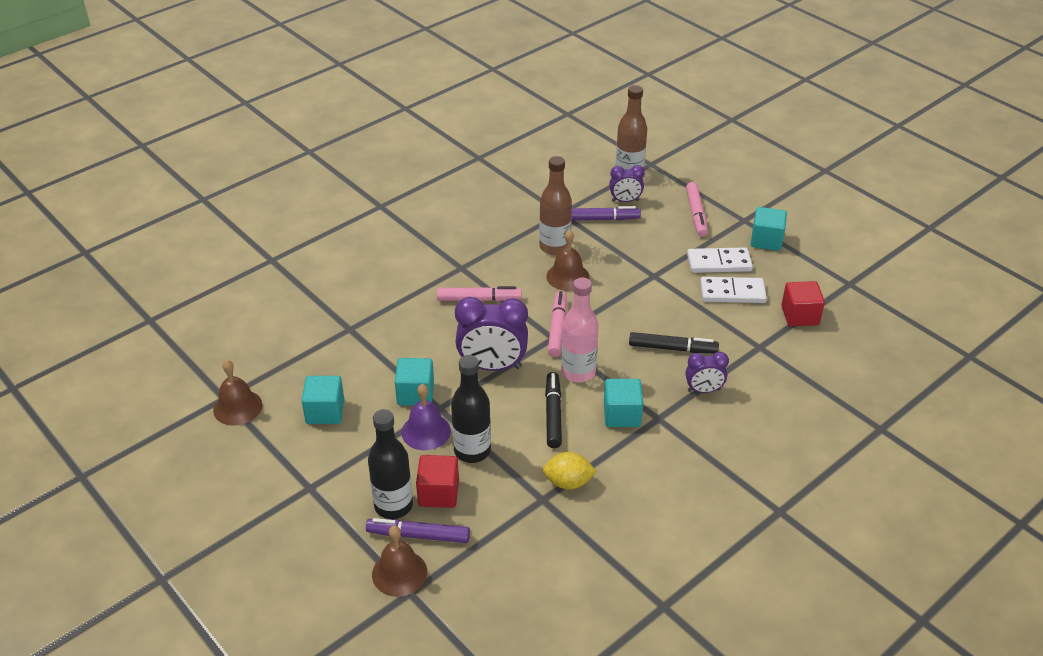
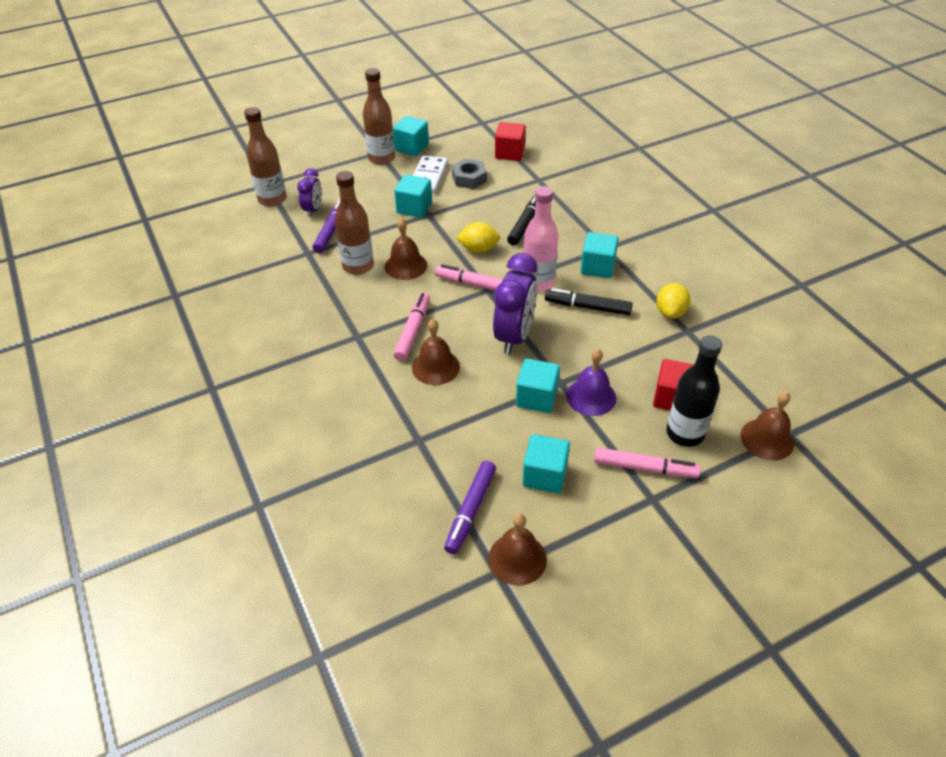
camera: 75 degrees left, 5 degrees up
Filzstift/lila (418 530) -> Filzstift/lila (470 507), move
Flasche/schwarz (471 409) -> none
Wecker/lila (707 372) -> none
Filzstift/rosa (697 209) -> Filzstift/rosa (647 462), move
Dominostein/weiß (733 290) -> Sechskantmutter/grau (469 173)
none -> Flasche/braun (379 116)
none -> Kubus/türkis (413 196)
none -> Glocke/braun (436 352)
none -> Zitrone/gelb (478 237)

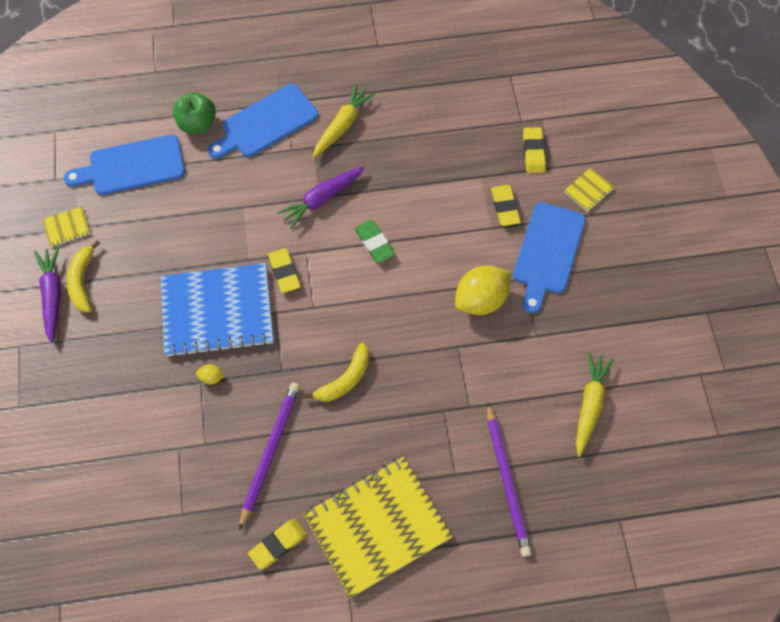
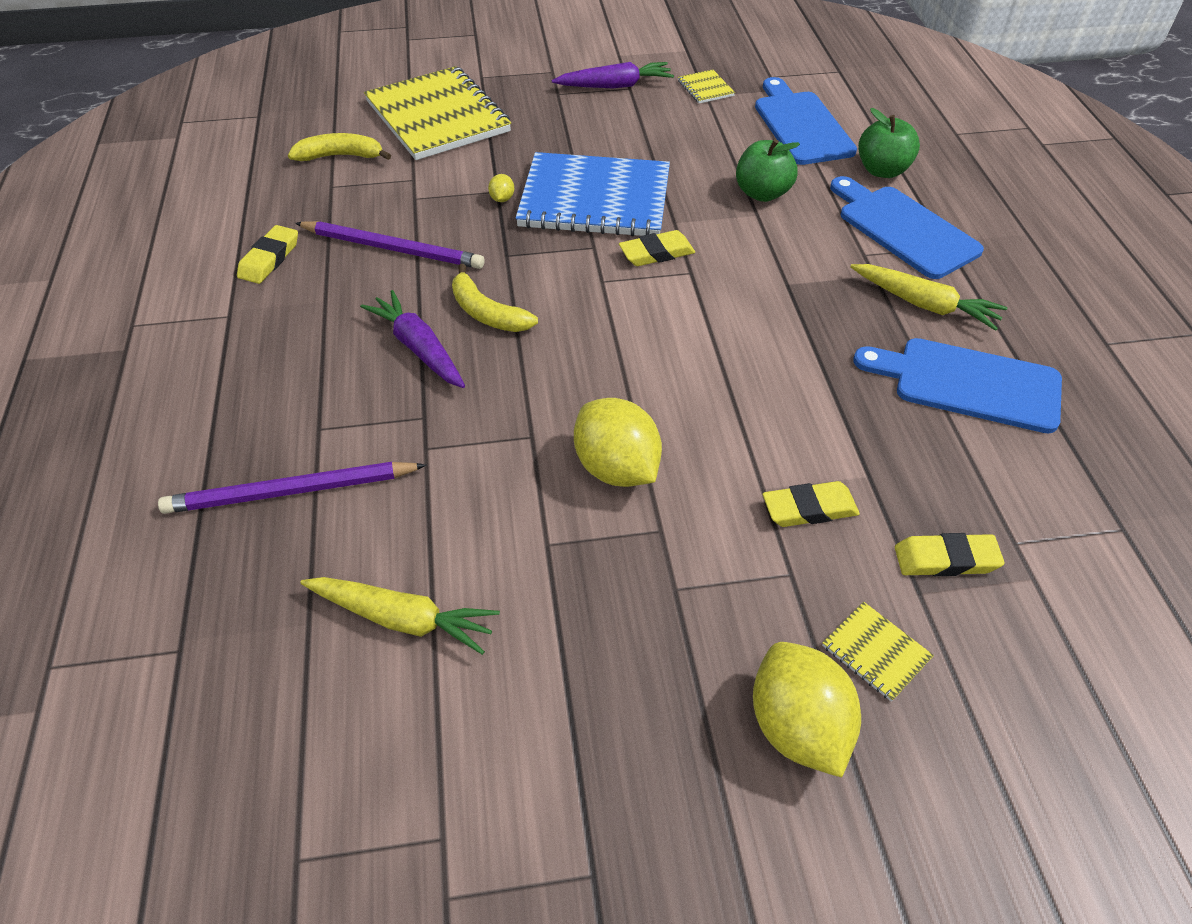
camera: 90 degrees right, 15 degrees down
Banane/gelb (83 276) -> Banane/gelb (339 147), move
Notizbuch/blau (217 310) -> Notizbuch/blau (593 194), 75 degrees counterclockwise
Radiergummi/gelb (277 544) -> Radiergummi/gelb (267 254), 60 degrees clockwise
Karotte/lila (321 197) -> Karotte/lila (412 339), move
Notizbuch/gelb (378 527) -> Notizbuch/gelb (437 113), move
Radiergummi/grün (375 241) -> none
Schneidebrett/blau (549 258) -> Schneidebrett/blau (957 385), move
none -> Apfel/grün (768 170)
none -> Zitrone/gelb (807 710)

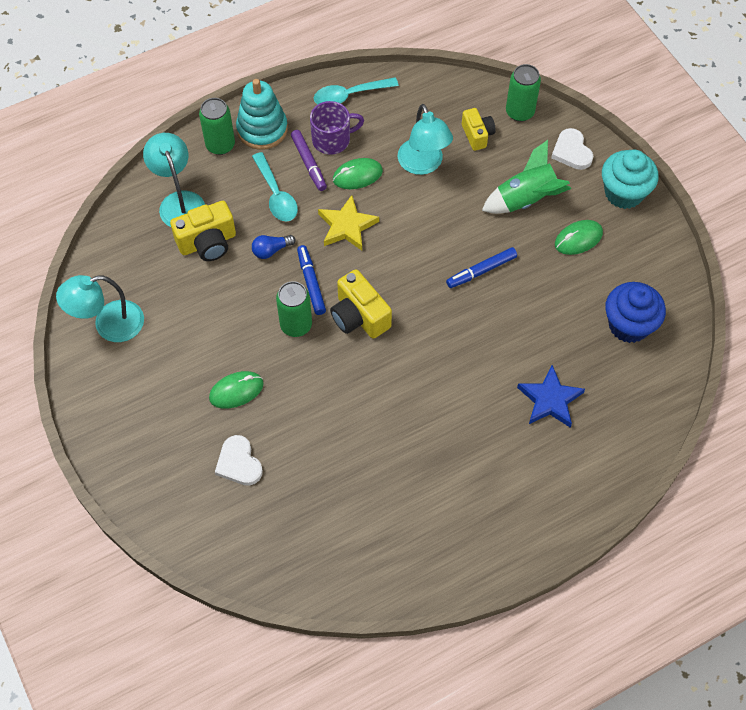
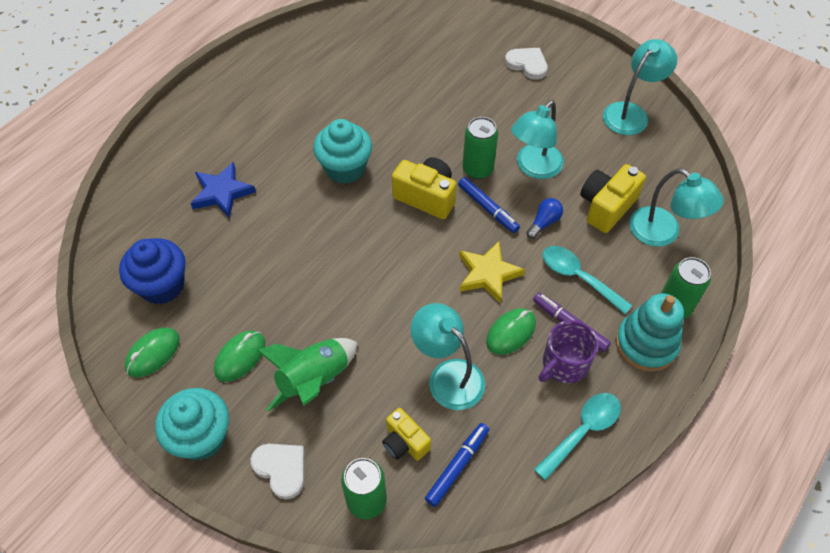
camera: 155 degrees right, 5 degrees down
Computermaus/grün (236 390) -> Computermaus/grün (152 352), move
Herz/weiß (239 460) -> Herz/weiß (526 64), move
Filzstift/blau (481 267) -> Filzstift/blau (457 465), move
none -> Muffin/türkis (342 151)
none -> Lampe/türkis (537 139)

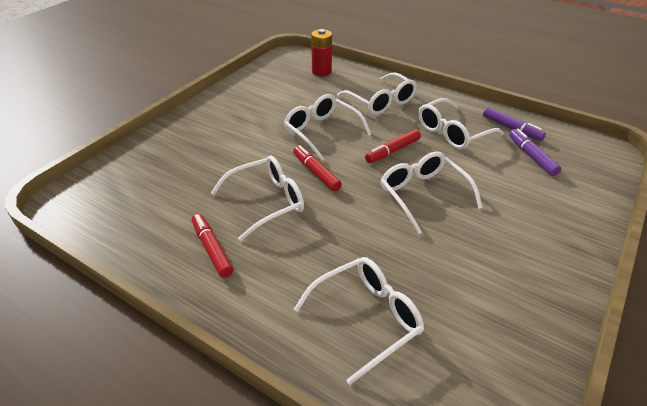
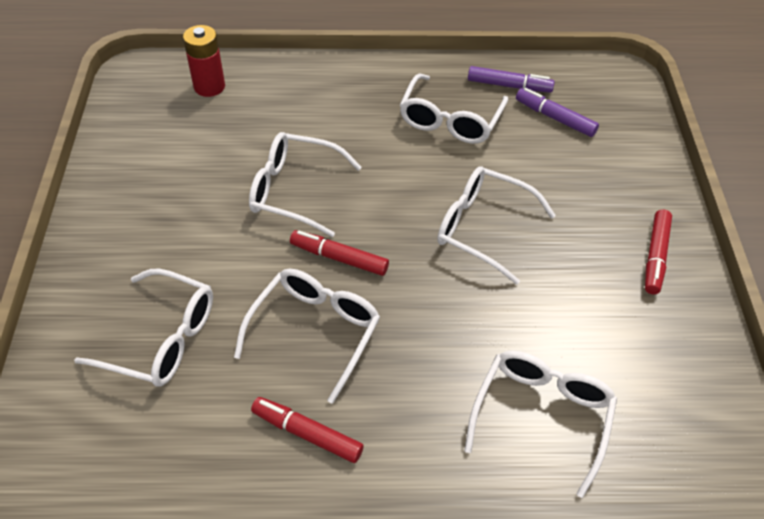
camera: 35 degrees left, 10 degrees up
Brille/weiß (377 93) -> Brille/weiß (143 327), move
Filzstift/rot (393 146) -> Filzstift/rot (658 252), move

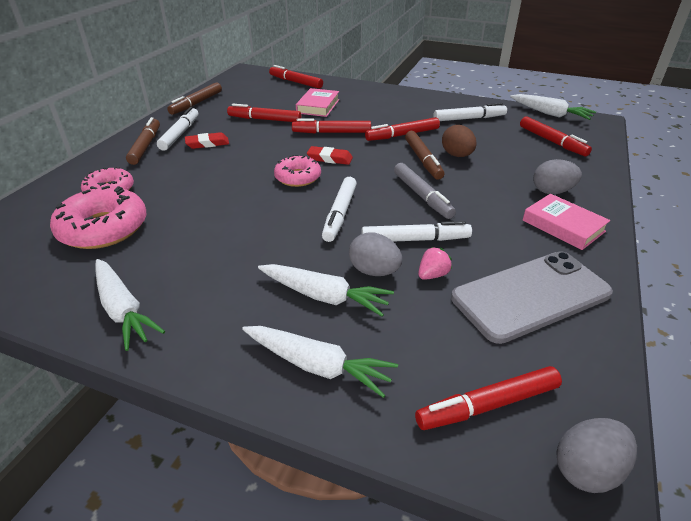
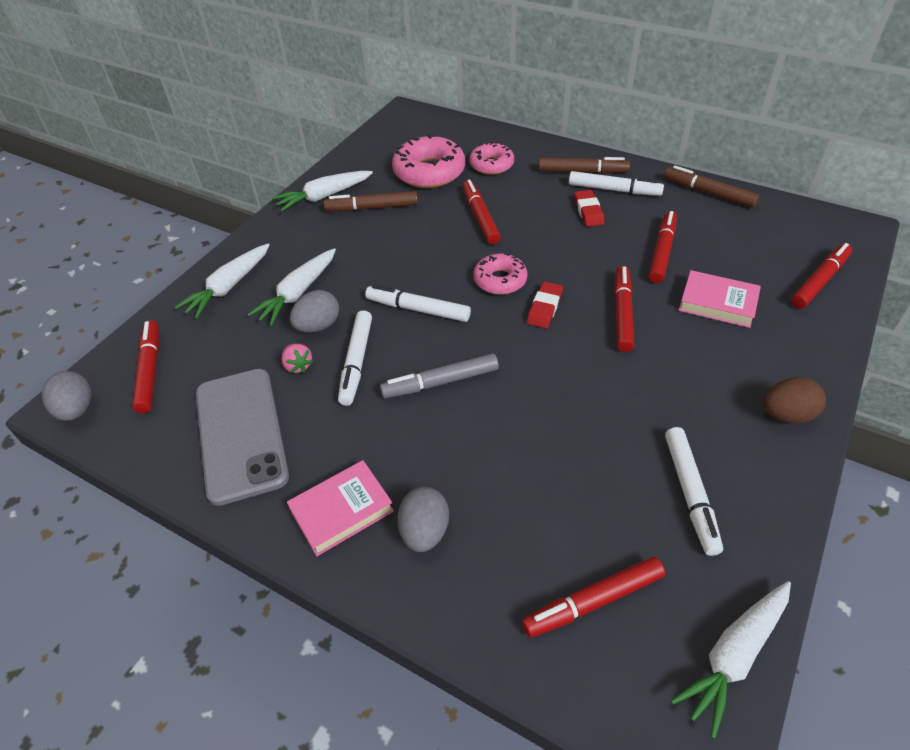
camera: 100 degrees right, 10 degrees up
Filzstift/rot (402 129) -> Filzstift/rot (481 212), move
Filzstift/braun (424 155) -> Filzstift/braun (371 201), move
Ei/braun (459 141) -> Ei/braun (794 400), move

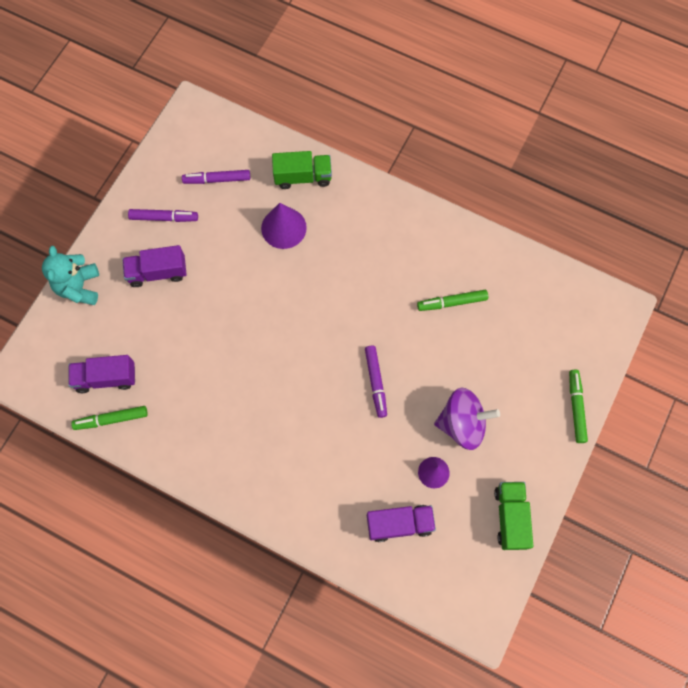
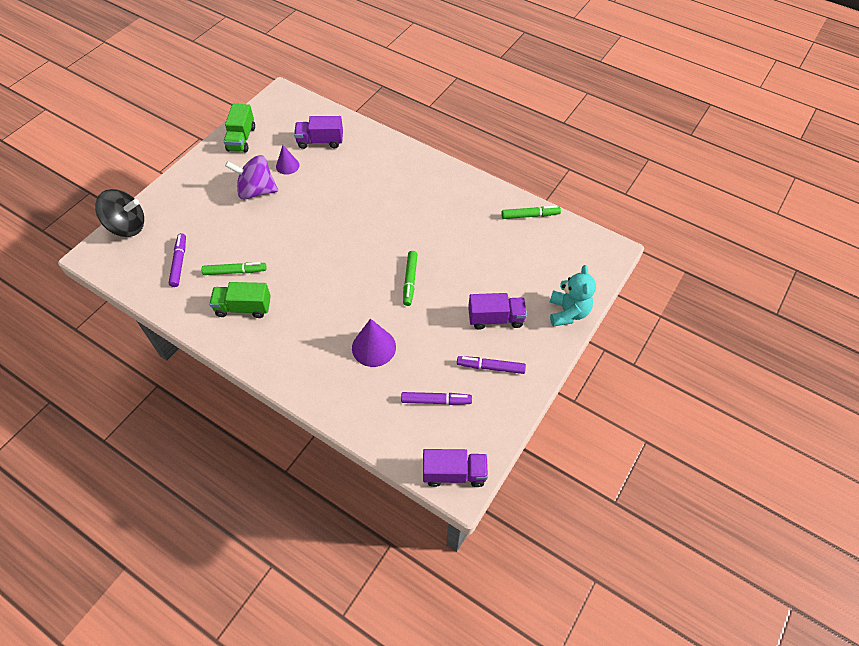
camera: 175 degrees left, 15 degrees down
Lastwagen/lila (101 374) -> Lastwagen/lila (455 468), move
Lastwagen/grün (302 170) -> Lastwagen/grün (240 300), move
Filzstift/lila (376 382) -> Filzstift/lila (177 260), move
Filzstift/grün (578 406) -> Filzstift/grün (410 278), move
none -> Kreisel/schwarz (119 213)

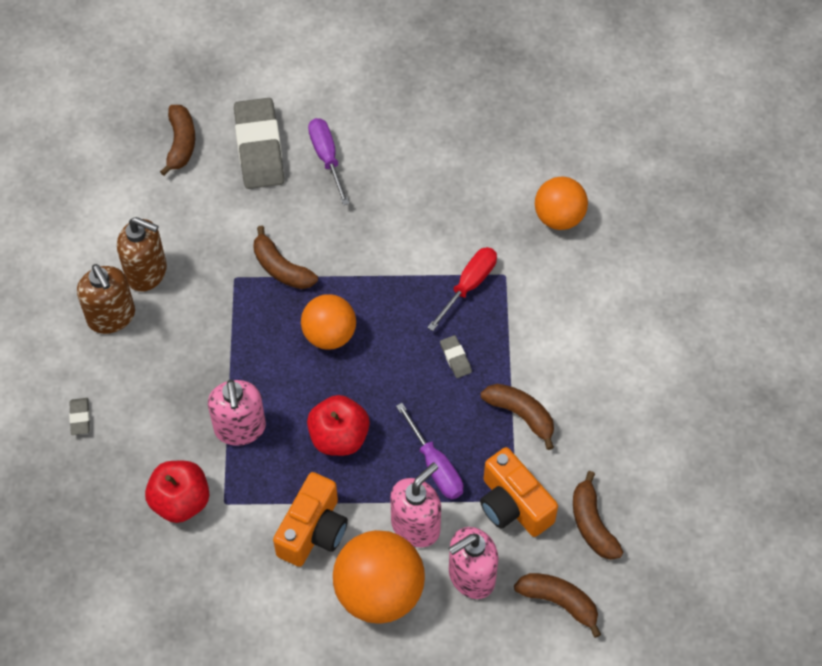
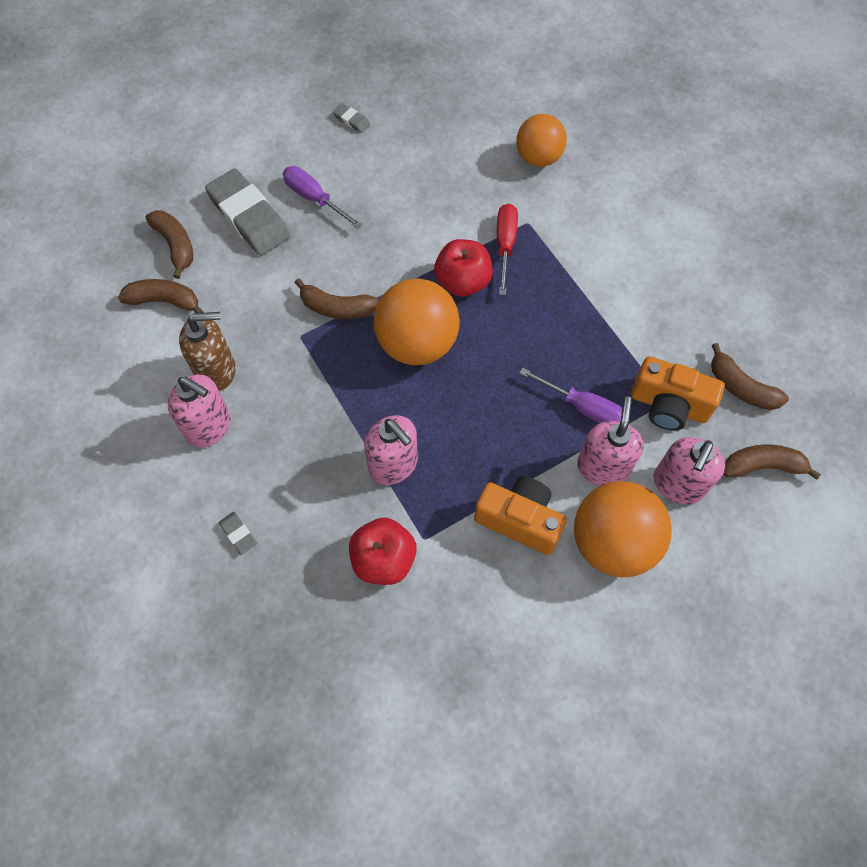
camera: 30 degrees left, 5 degrees up
Seifenspender/braun (106 299) -> Seifenspender/rosa (199 411)
Kamera/orange (310 519) -> Kamera/orange (520 516), 60 degrees counterclockwise
Ball/orange (328 322) -> Ball/orange (417 321), x1.52
Apfel/rot (338 425) -> Apfel/rot (463 268), move
Radiergummi/grau (456 356) -> Radiergummi/grau (351 118), move
Banane/braun (517 417) -> Banane/braun (161 296), move

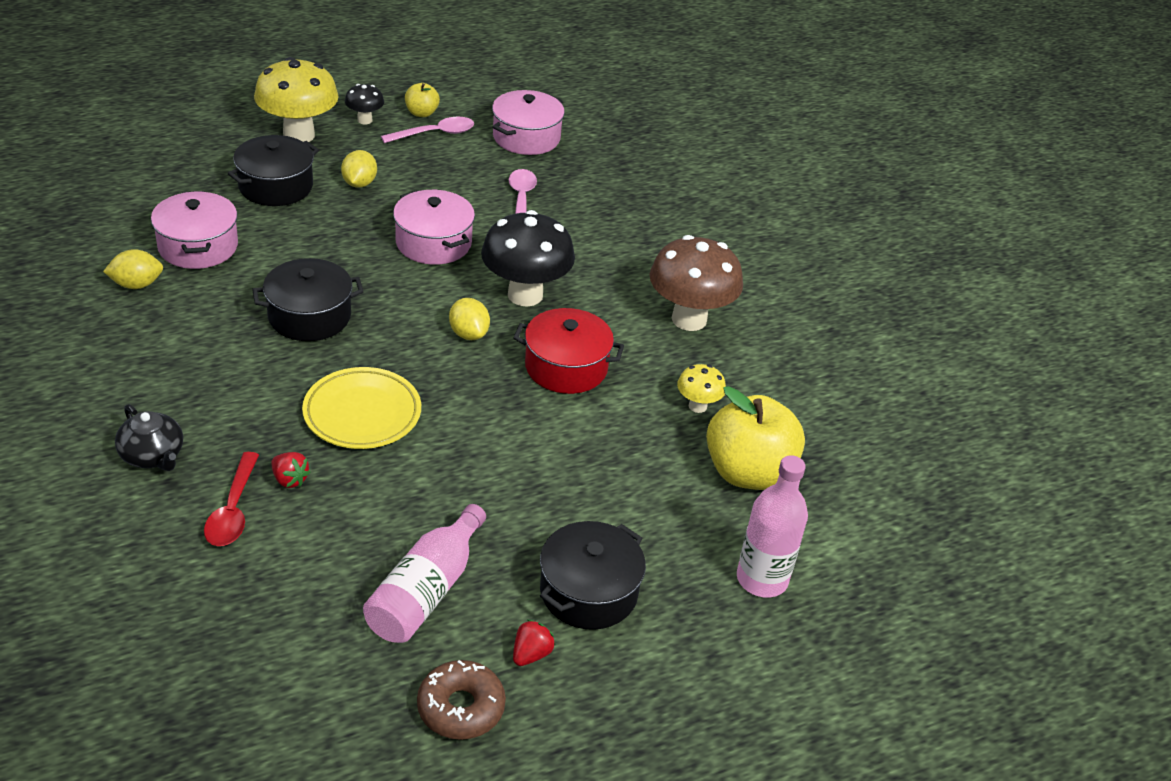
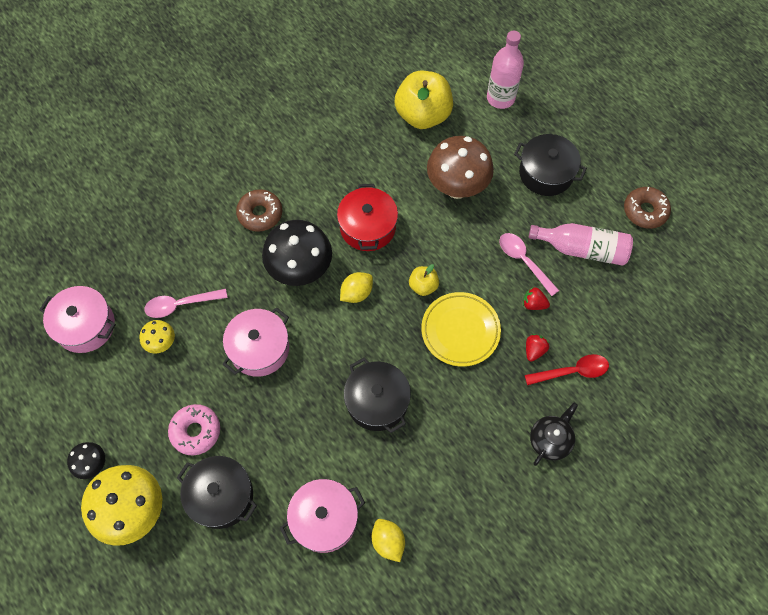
camera: 100 degrees left, 25 degrees up
Zitrone/gelb (359 169) -> Donut/rosa (194 429)
Löffel/rosa (427 130) -> Löffel/rosa (529 264), move
Apfel/gelb (422 100) -> Apfel/gelb (424 280), move
Erdbeere/rot (534 643) -> Erdbeere/rot (536 298), move
Pilz/braun (696 283) -> Pilz/braun (460 167), move
Pilz/gelb (701 388) -> Pilz/gelb (157 337), move
none -> Donut/braun (259 210)

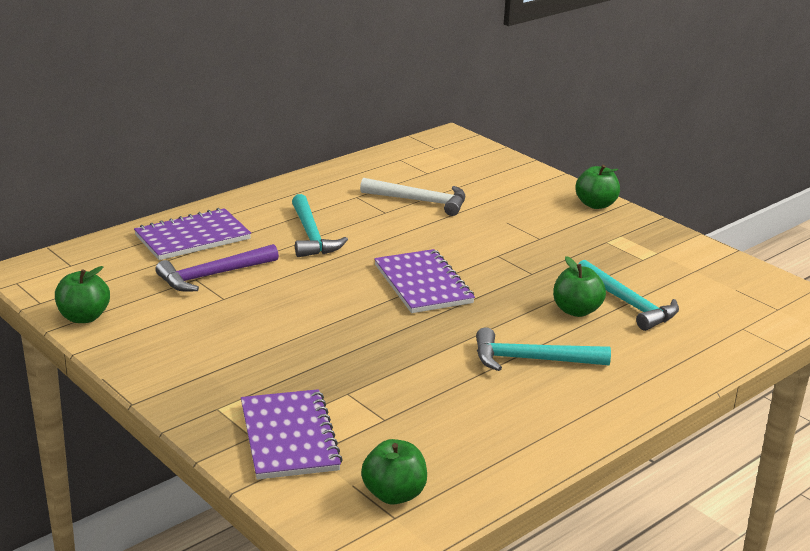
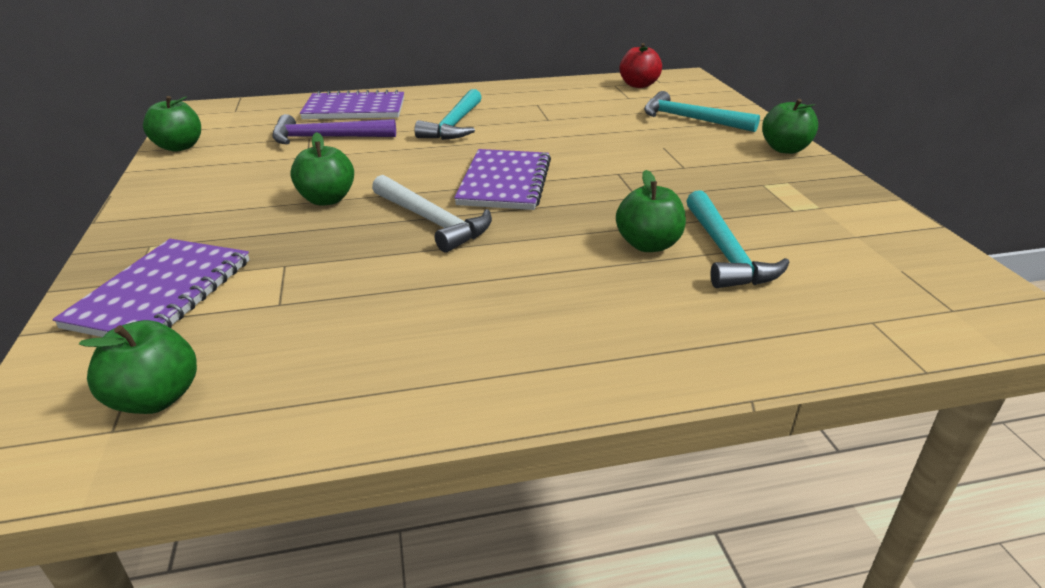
camera: 30 degrees right, 5 degrees up
Hammer/weiß (412 197) -> Hammer/weiß (432 214), move
Hammer/türkis (543 349) -> Hammer/türkis (702 111), move
none -> Apfel/grün (322 169)
none -> Apfel/rot (641 65)

